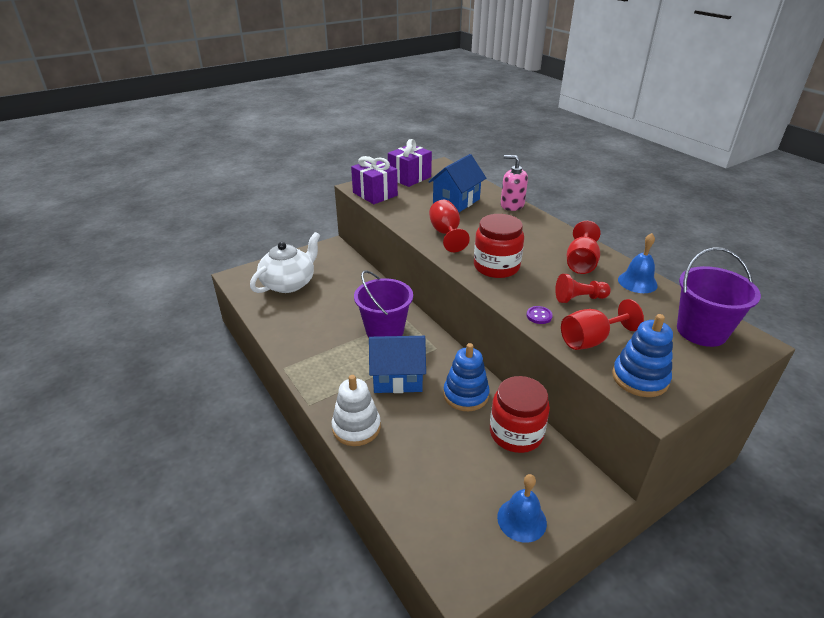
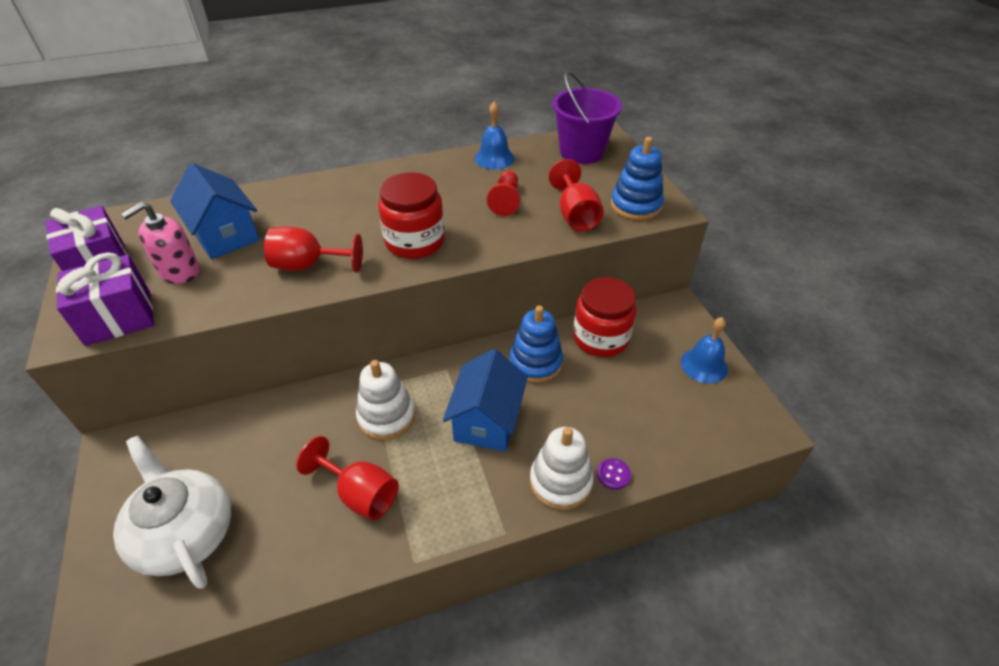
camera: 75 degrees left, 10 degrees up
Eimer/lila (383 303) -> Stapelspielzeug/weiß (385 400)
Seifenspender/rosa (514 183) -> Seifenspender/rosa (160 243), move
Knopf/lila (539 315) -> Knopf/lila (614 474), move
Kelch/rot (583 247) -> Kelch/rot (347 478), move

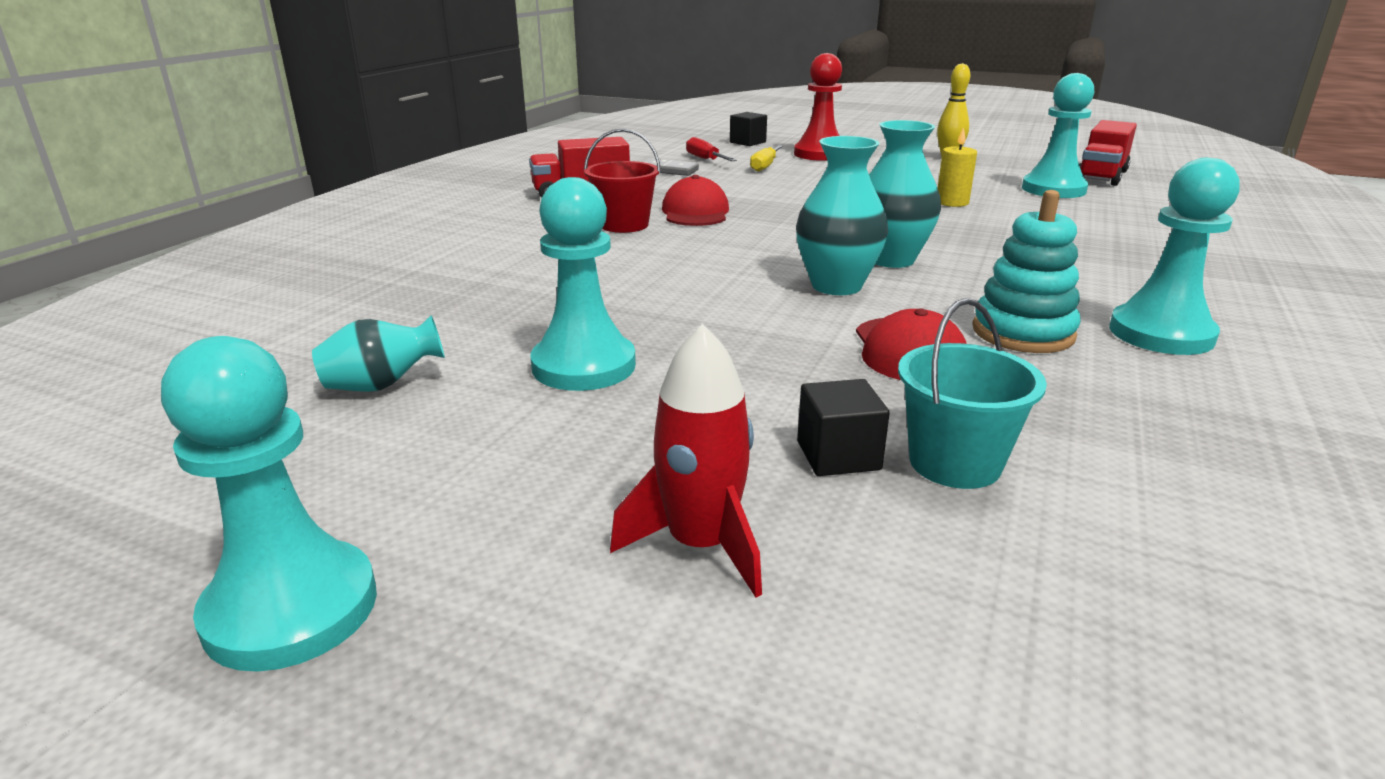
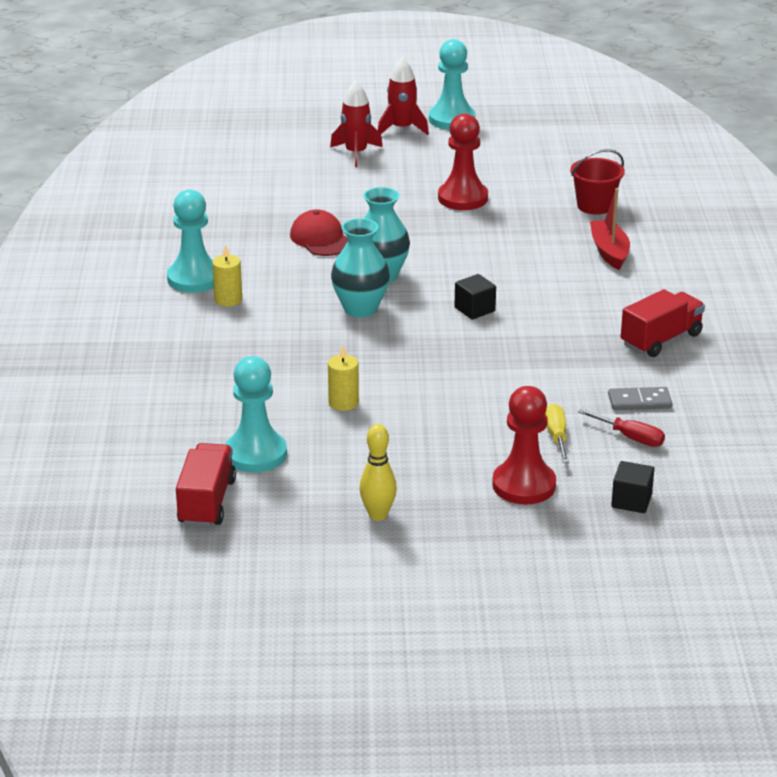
camera: 155 degrees right, 5 degrees up
Vase/türkis (378 353) -> none
Bauer/türkis (583 284) -> Bauer/rot (463 161)
Eimer/rot (622 180) -> Eimer/rot (597 182), move
Kappe/rot (695 200) -> none
Kubus/schwarz (843 427) -> Kubus/schwarz (475 297), move
Eimer/türkis (972 393) -> none
Stapelspielzeug/türkis (1026 271) -> none
none -> Kerze/gelb (227 275)
none -> Rakete/rot (403 96)
none -> Boot/rot (610 229)

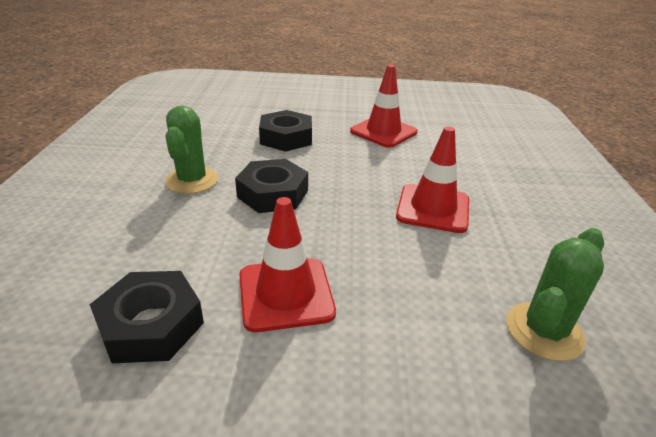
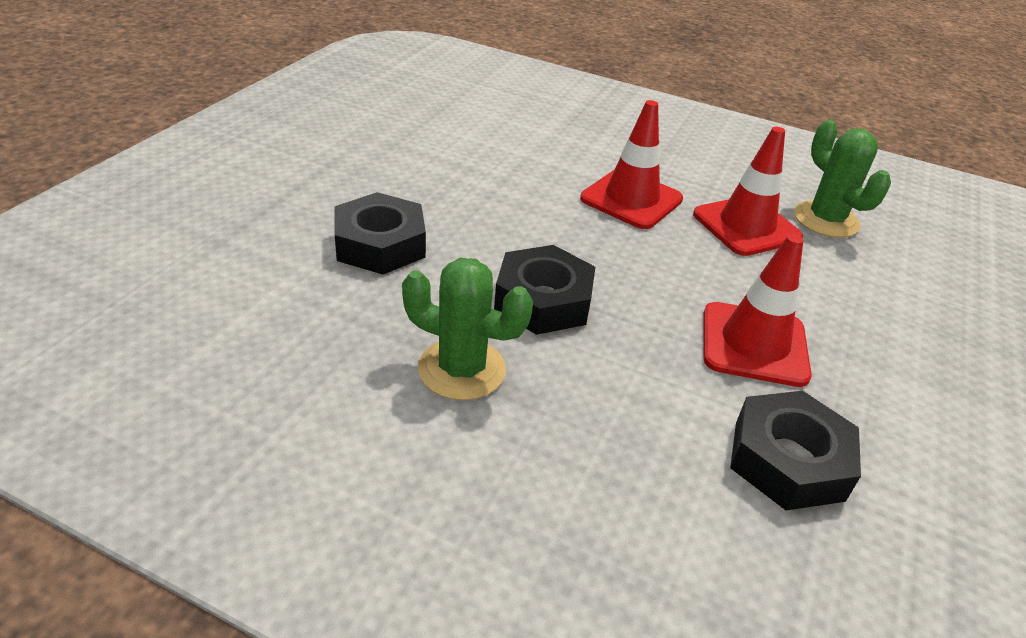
camera: 70 degrees left, 5 degrees up
Leitkegel/rot (383 106) -> Leitkegel/rot (748 191), move

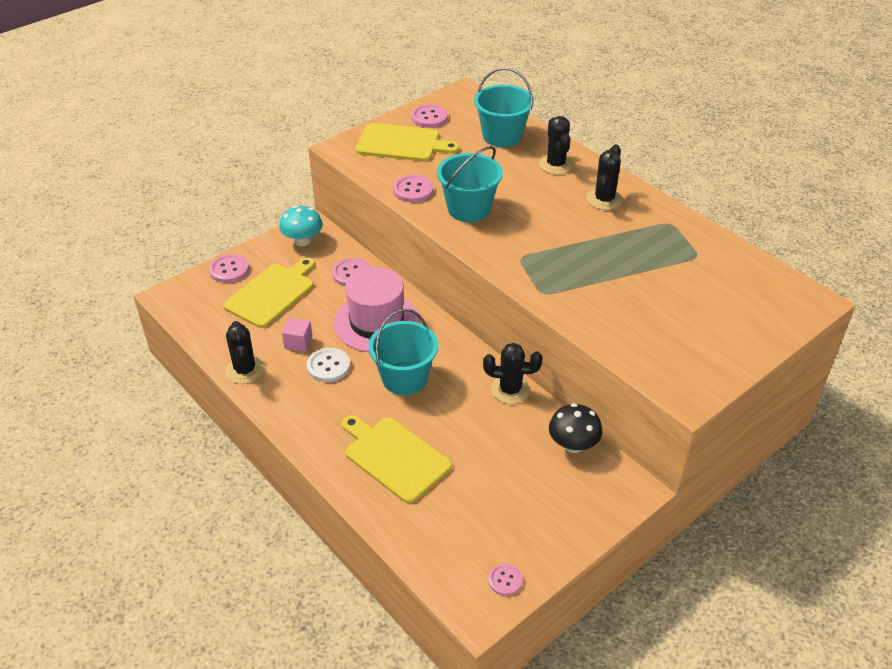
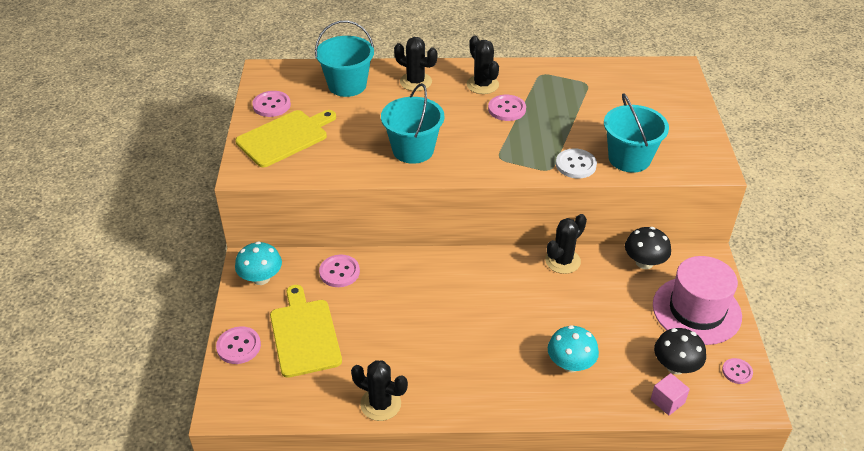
camera: 50 degrees left, 0 degrees up
Kubus/rosa (297 335) -> Kubus/rosa (670 394), move
Knopf/weiß (328 365) -> Knopf/weiß (576 163), move
Hut/rosa (377 309) -> Hut/rosa (697 300), move
Schneidebrett/gelb (397 459) -> Pilz/türkis (573 348)
Eimer/türkis (403 351) -> Eimer/türkis (636 133), move
Knopf/rosa (413 188) -> Knopf/rosa (507 108), move
none -> Pilz/schwarz (680 351)

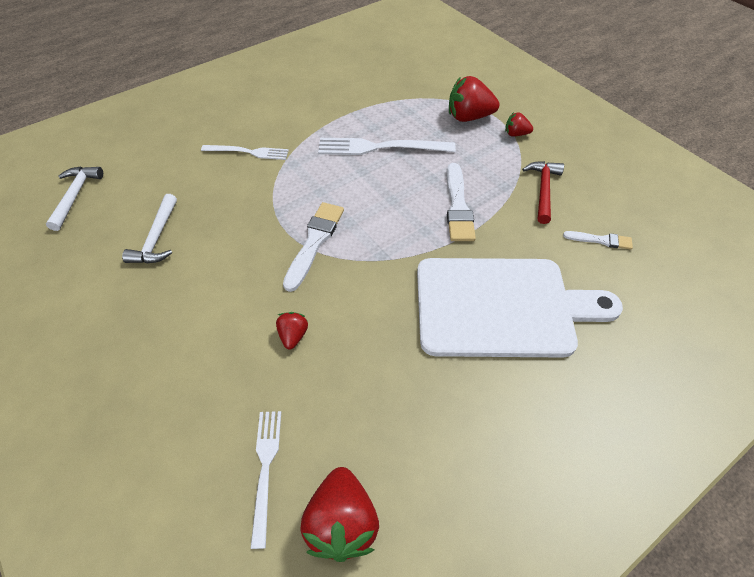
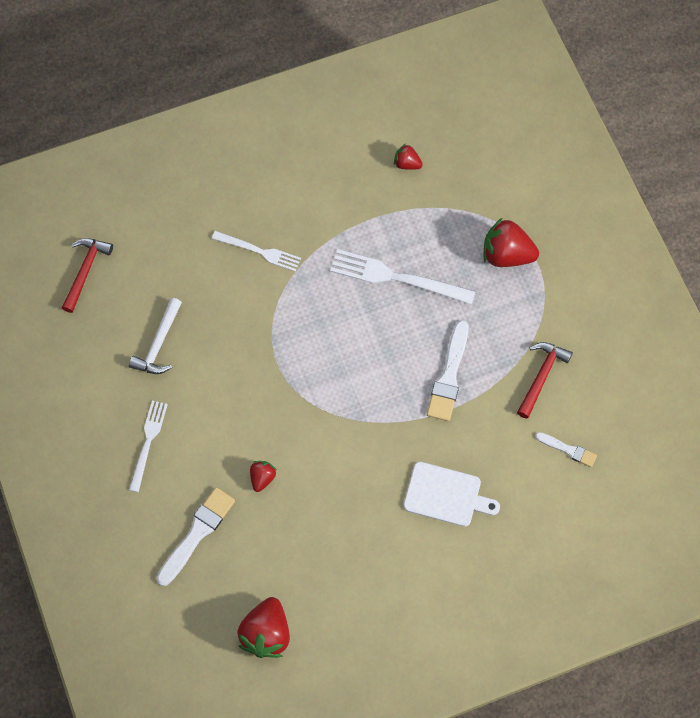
camera: 15 degrees right, 15 degrees up
Hammer/weiß (74 199) -> Hammer/rot (87 275)
Gabel/weiß (265 480) -> Gabel/weiß (148 446), move
Pinsel/weiß (313 247) -> Pinsel/weiß (196 536), move
Schneidebrett/weiß (520 308) -> Schneidebrett/weiß (452 494), x0.53
Erdbeere/rot (519 124) -> Erdbeere/rot (408 157), move

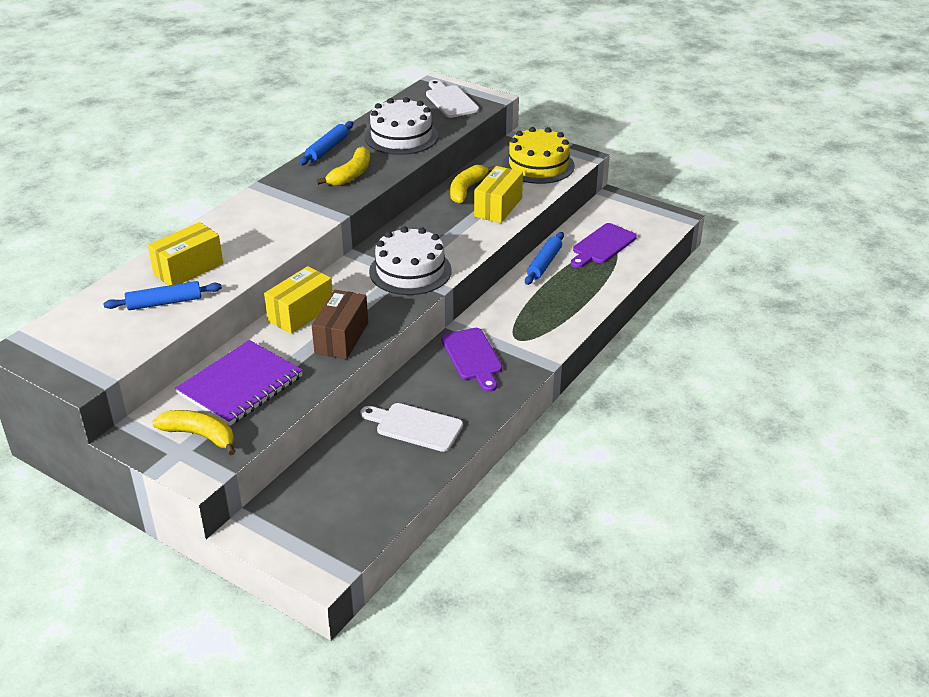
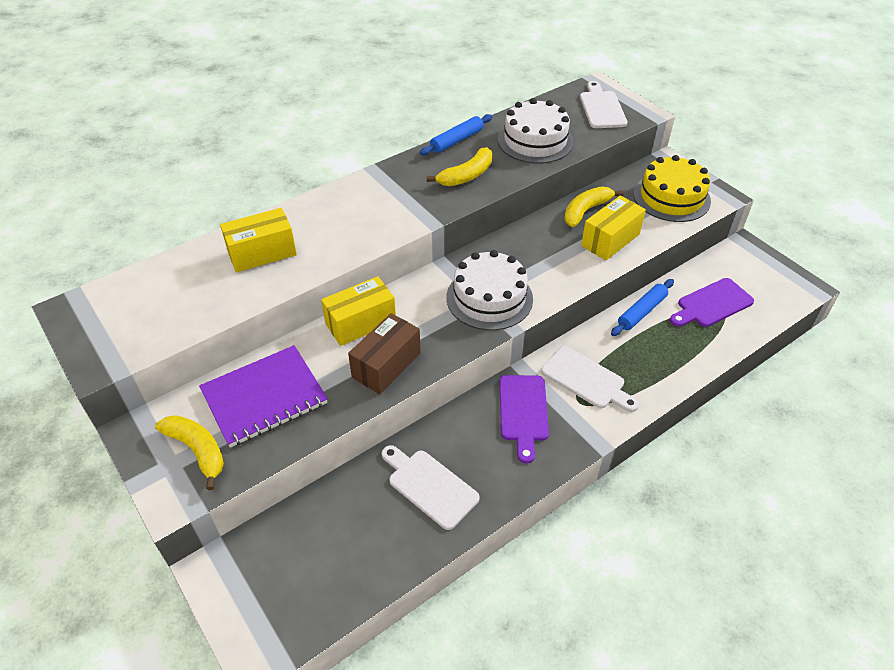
camera: 20 degrees right, 10 degrees up
Nudelholz/blau (162 295) -> none
none -> Schneidebrett/weiß (590 379)

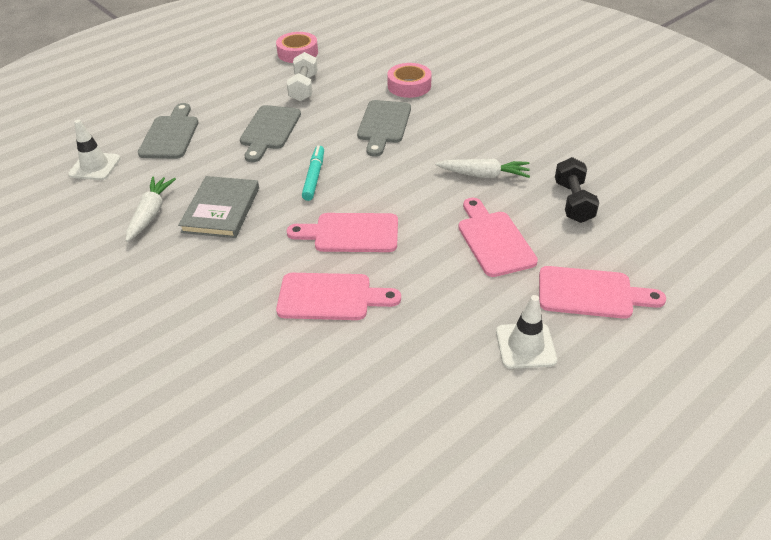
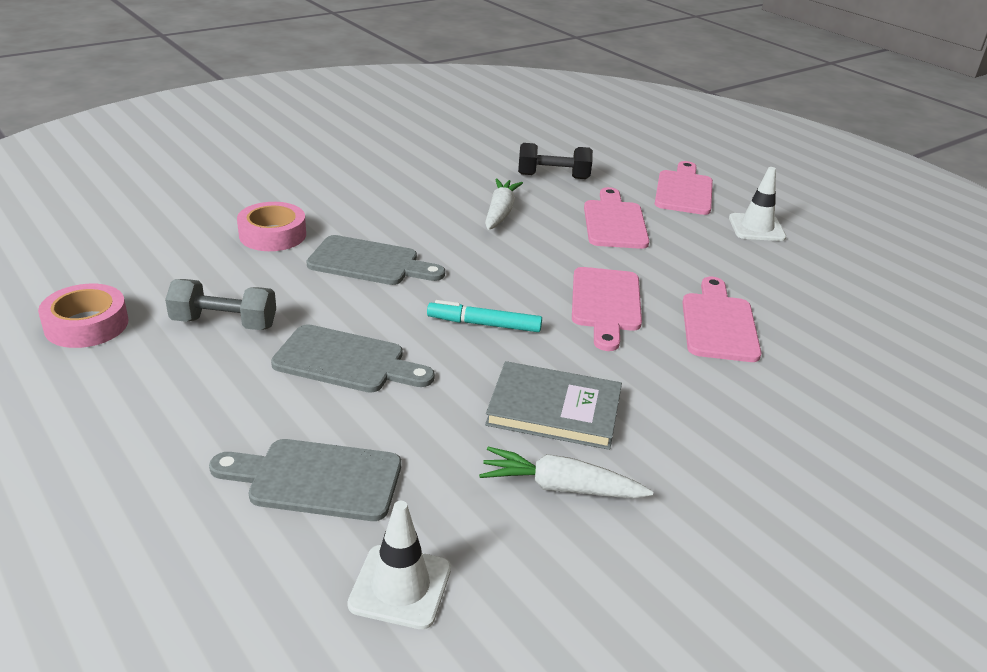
camera: 90 degrees left, 10 degrees down
Hantel/weiß (302 77) -> Hantel/grau (220 304)
Schneidebrett/rosa (498 237) -> Schneidebrett/rosa (616 218), 105 degrees clockwise

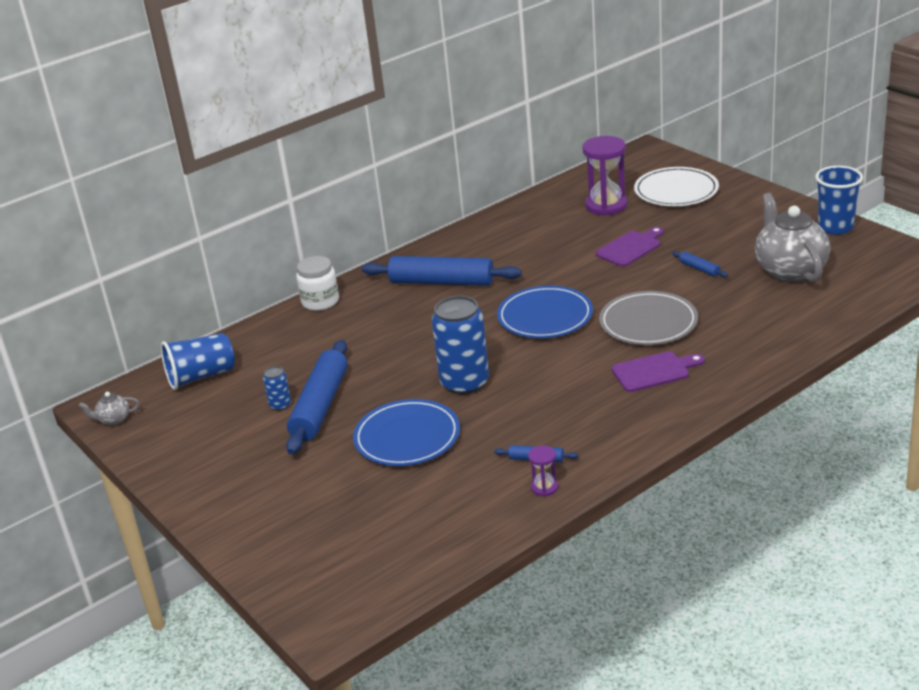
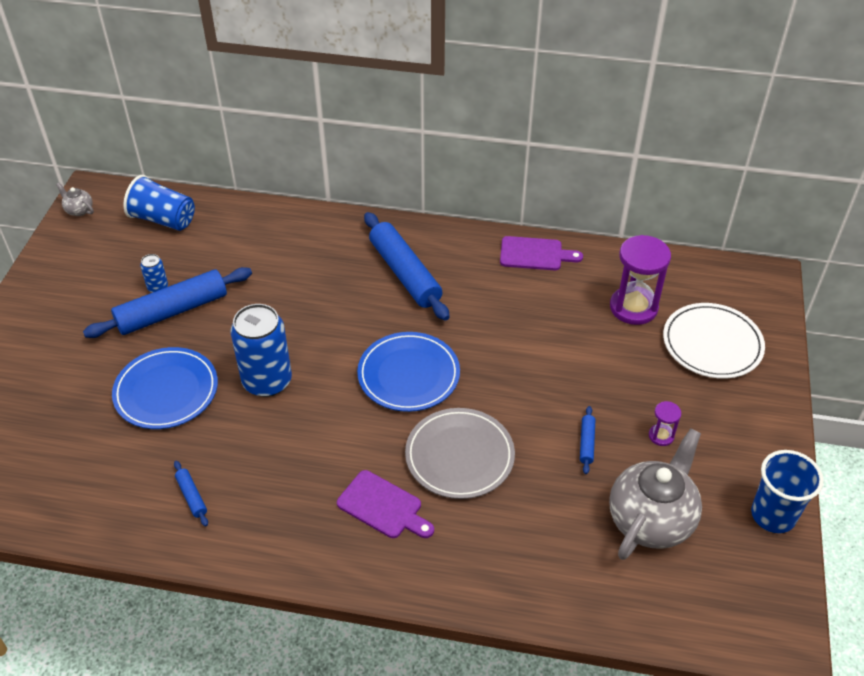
camera: 45 degrees right, 15 degrees up
Einmachglas/weiß (317 283) -> none
Sanduhr/lila (543 471) -> Sanduhr/lila (665 423), move
Schneidebrett/lila (630 247) -> Schneidebrett/lila (541 253), move

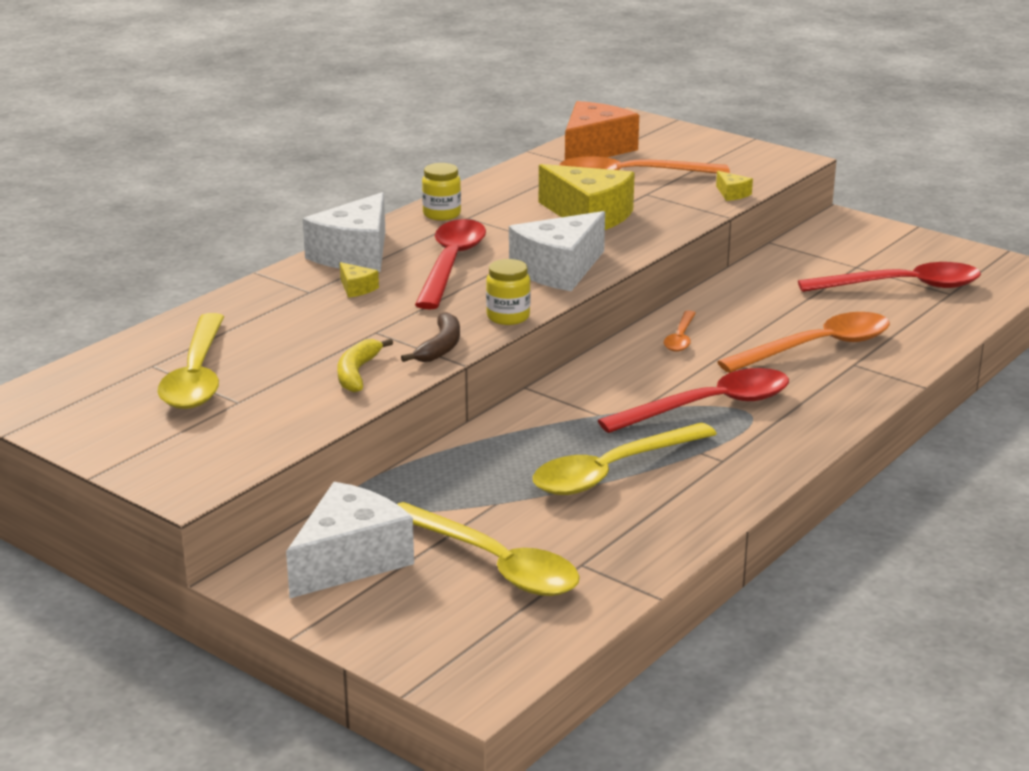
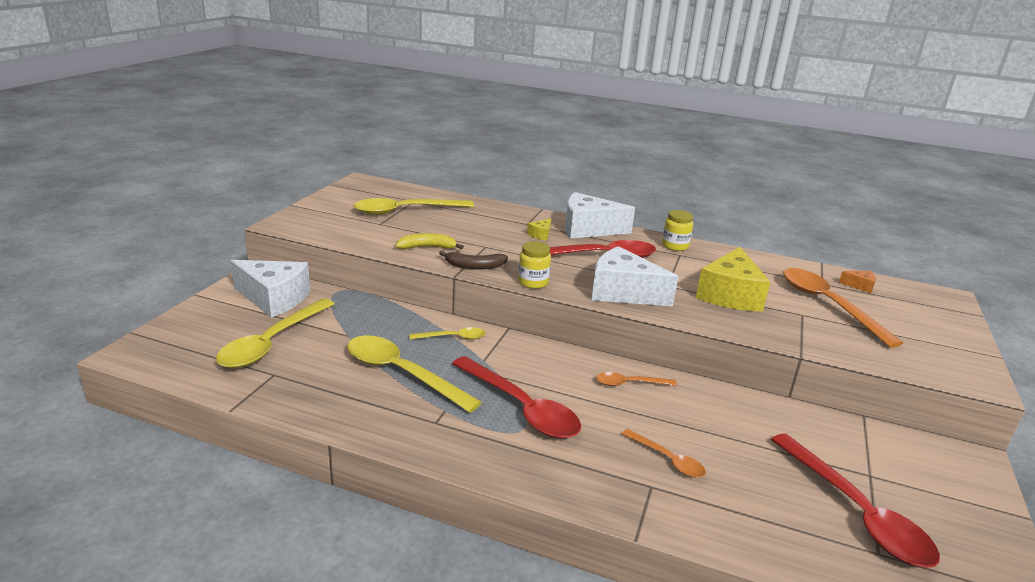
camera: 70 degrees right, 0 degrees up
Käse/orange (602 130) -> Käse/orange (857 282), x0.42
Käse/gelb (734 186) -> none
Löffel/orange (803 342) -> Löffel/orange (664 453), x0.51
none -> Löffel/gelb (447 333)

